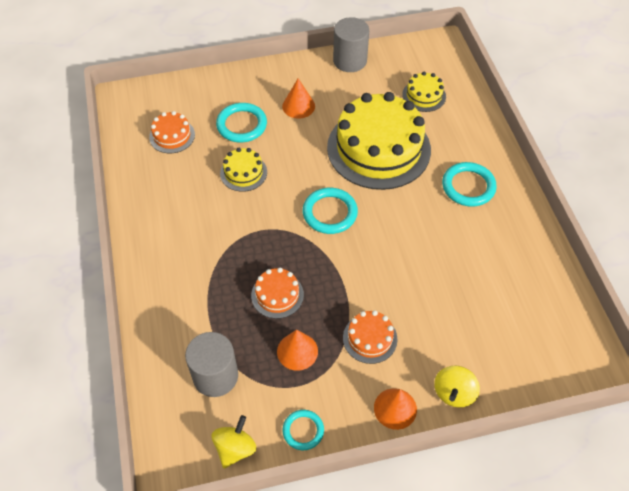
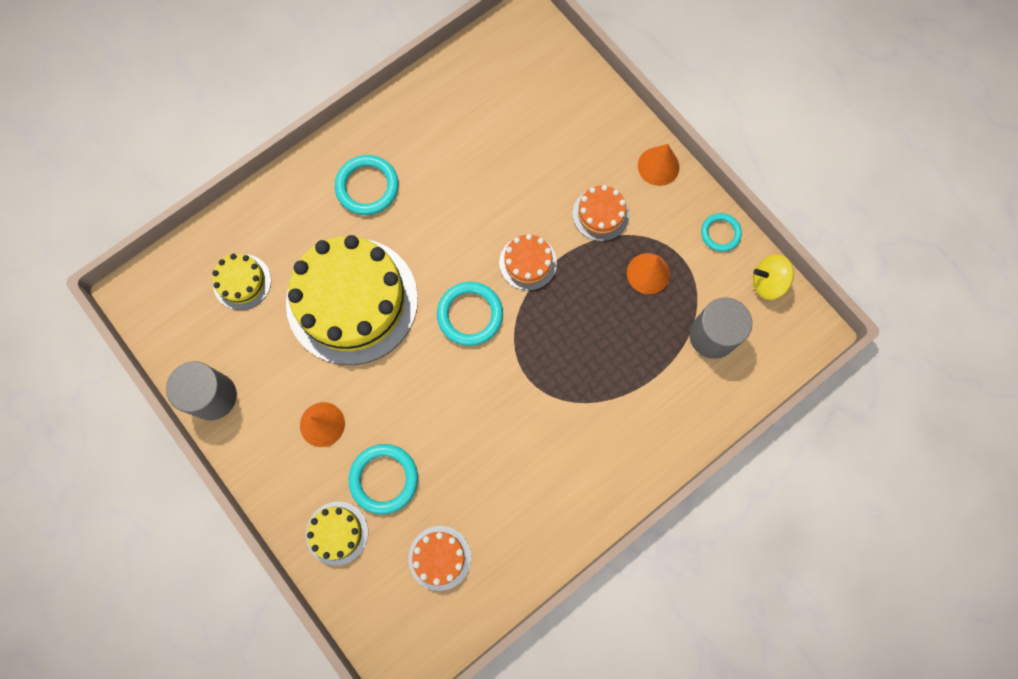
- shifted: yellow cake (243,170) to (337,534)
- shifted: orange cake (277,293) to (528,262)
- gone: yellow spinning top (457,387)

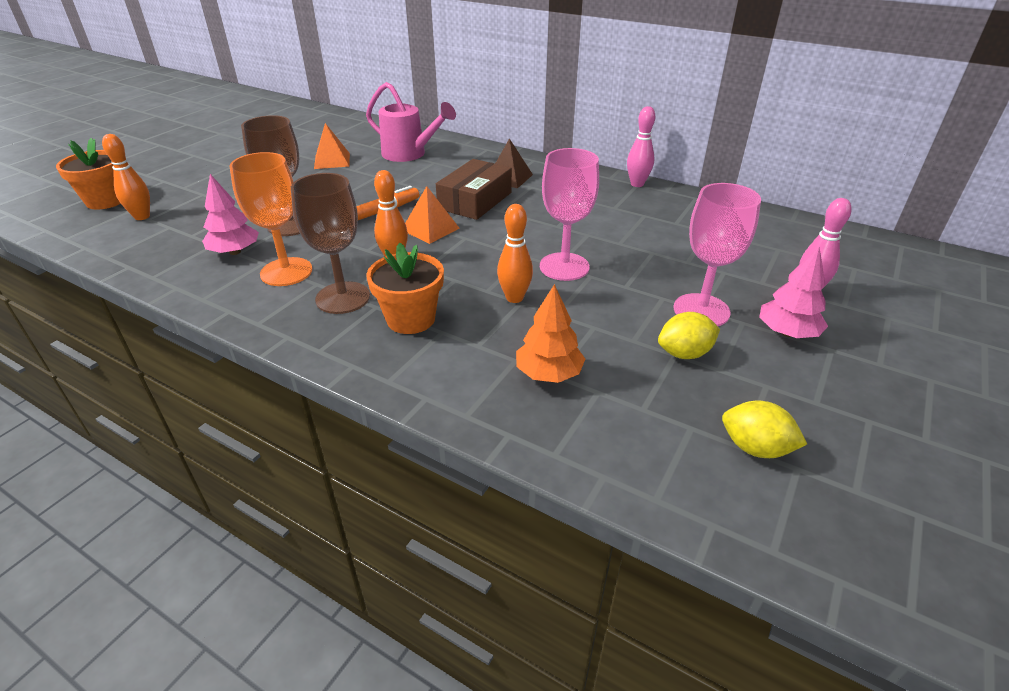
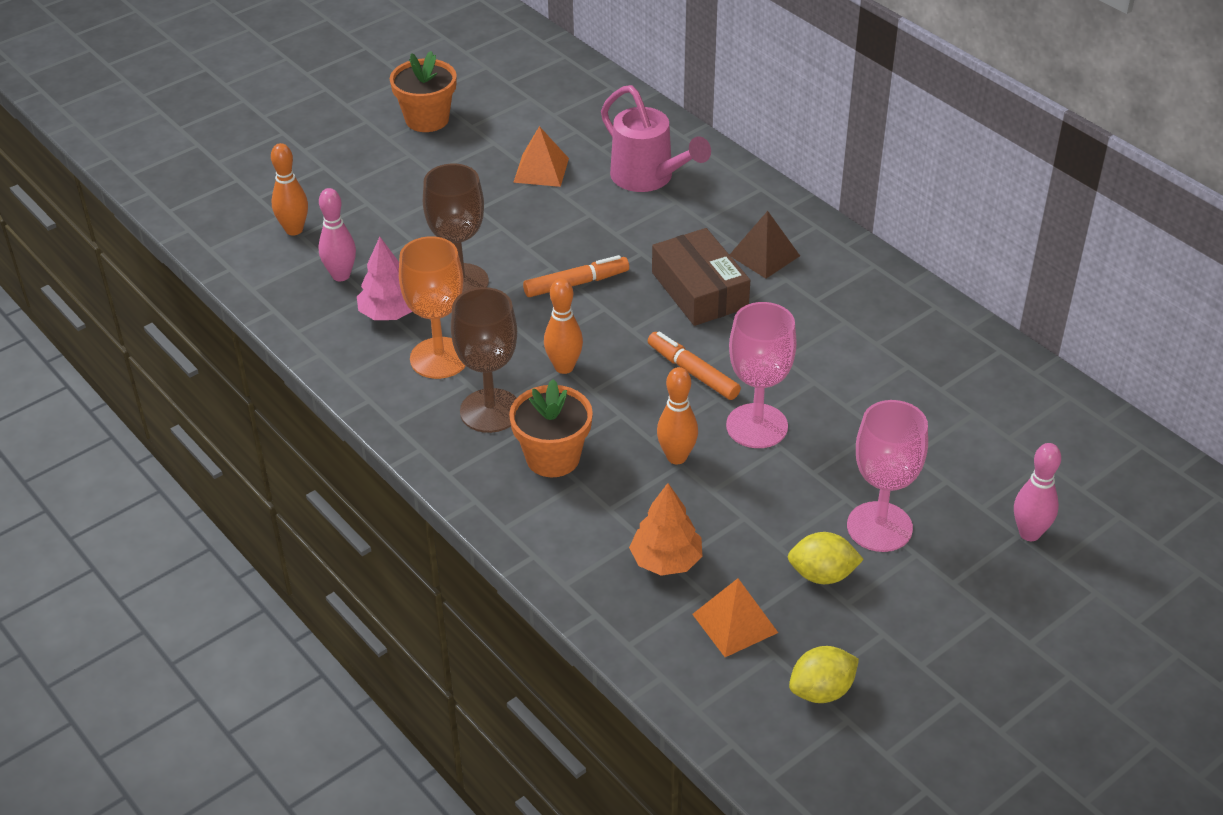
- shifted: pink tenpin (641,146) to (337,234)
- shifted: orange potted plant (88,174) to (423,91)
- rotated: brown parcel (474,189) = (701,277) 75 degrees counterclockwise
- shifted: orange pyramid shape (432,215) to (735,617)
- gone: pink tree (793,292)
- rotated: yellow lemon (764,429) = (824,674) 75 degrees counterclockwise
- new: orange felt pen (694,365)

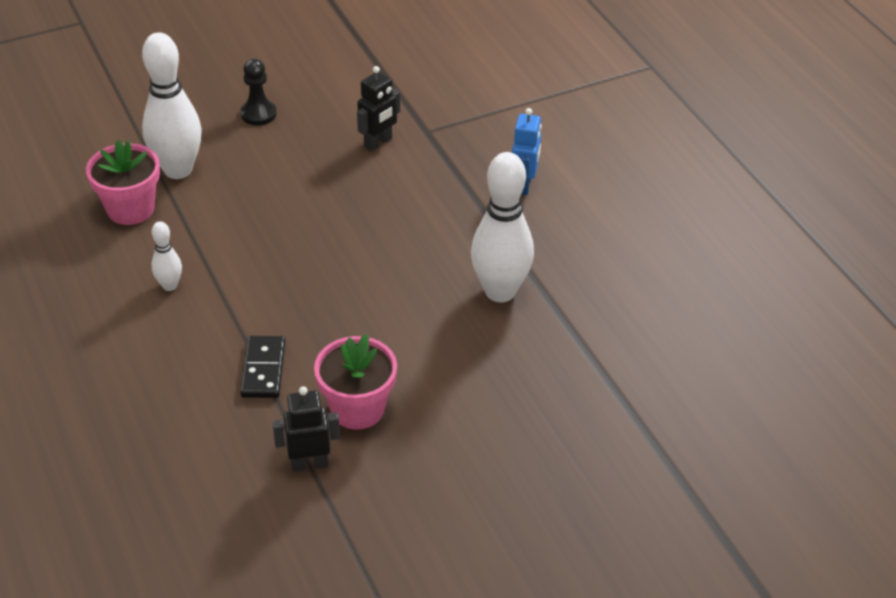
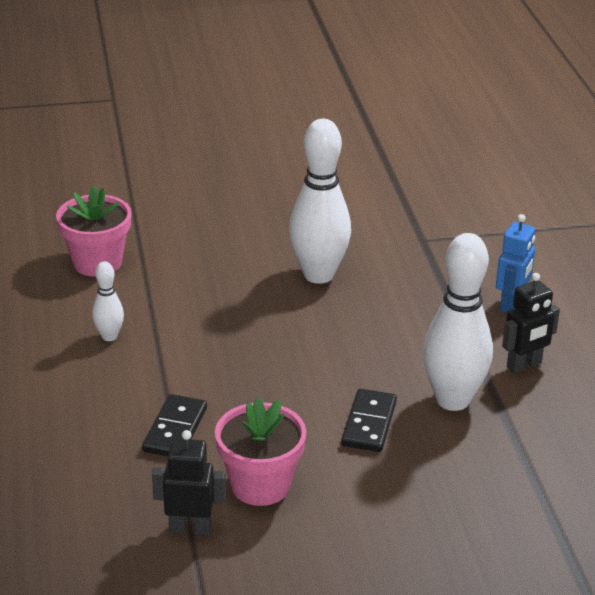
- shifted: white tenpin (172,105) to (320,201)
- gone: jet-black chess pawn (258,91)
- shifted: jet-black toy robot (378,108) to (531,323)
- new: jet-black domino piece (369,420)

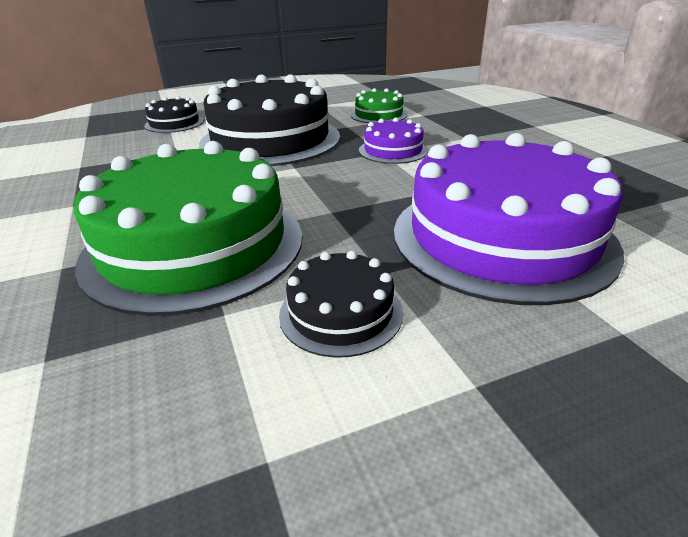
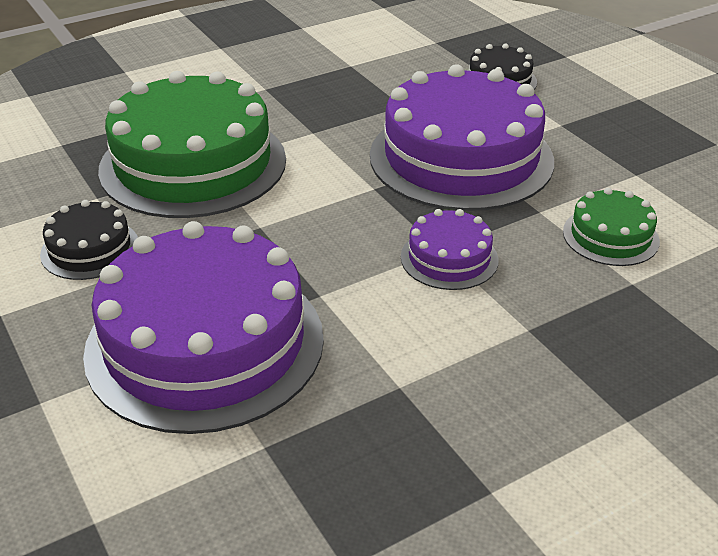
- repainted: jet-black cake (269,120) to royal purple cake (462,137)

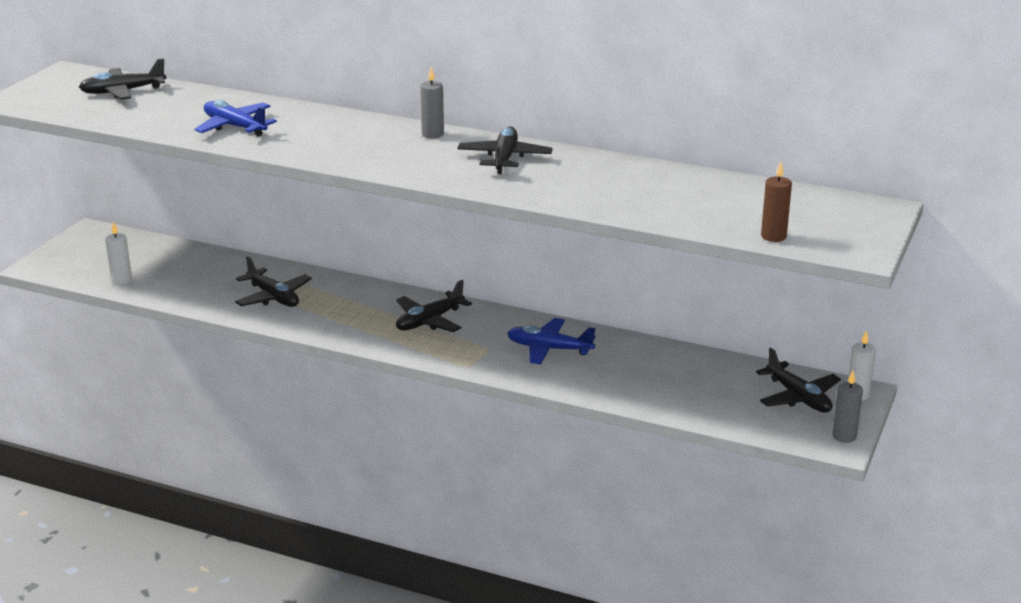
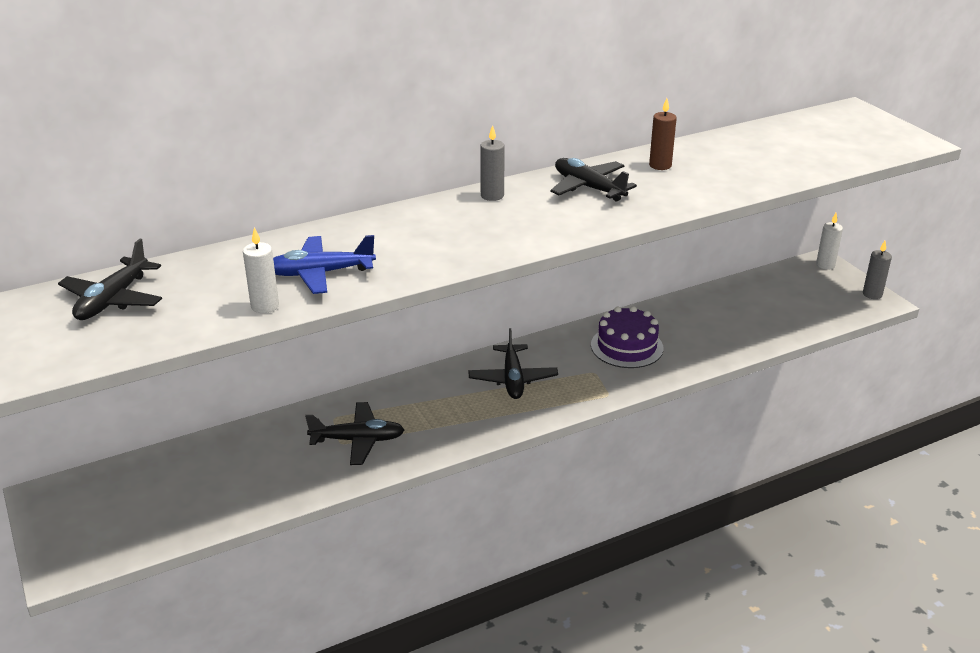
- shifted: brown wax candle (776,201) to (663,134)
- shifted: white wax candle (118,253) to (261,270)
- swapped: royal blue aeroplane (551,341) to royal purple cake (627,337)
- gone: jet-black aeroplane (798,380)

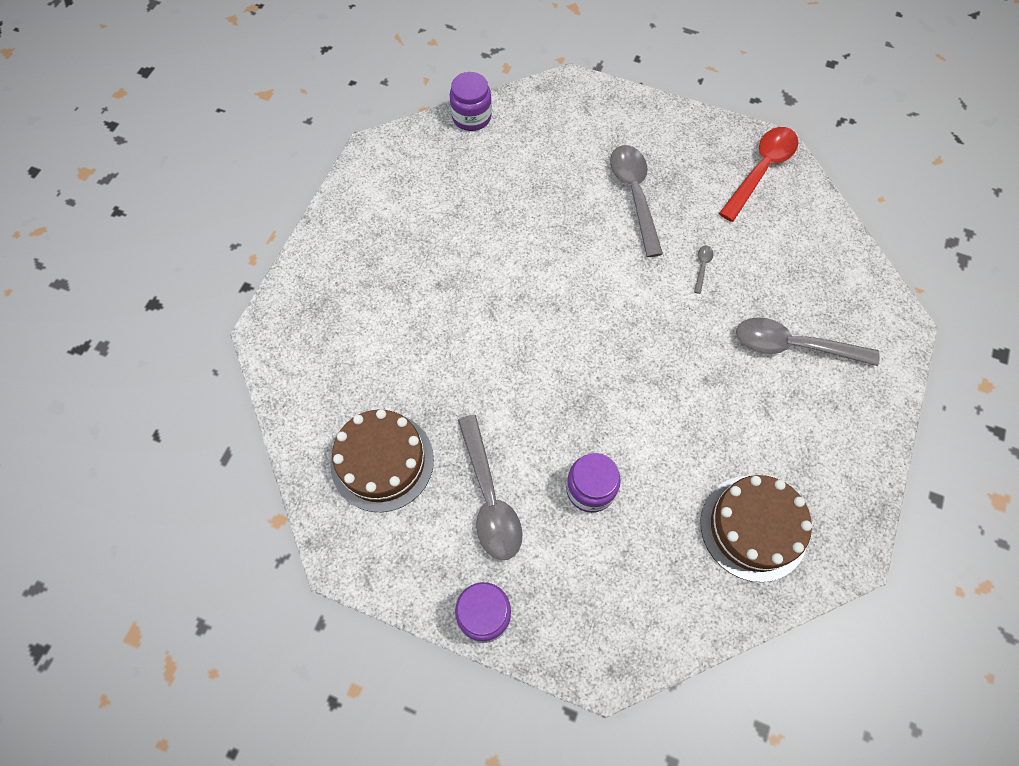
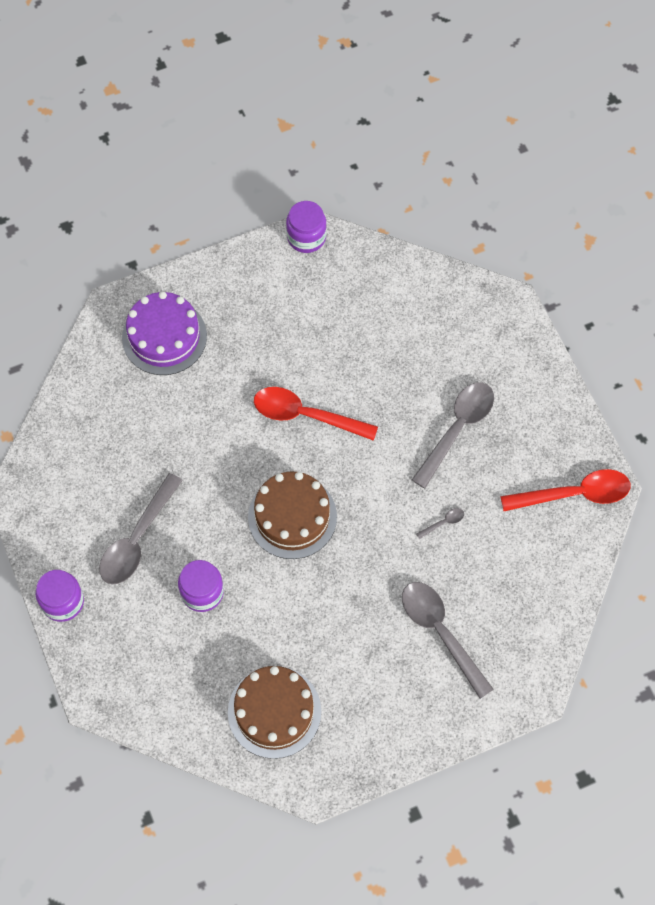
- shifted: royal purple jam jar (471,101) to (306,227)
- shifted: brown cake (382,460) to (292,515)
- new: royal purple cake (164,333)
- new: scarlet tablespoon (316,414)

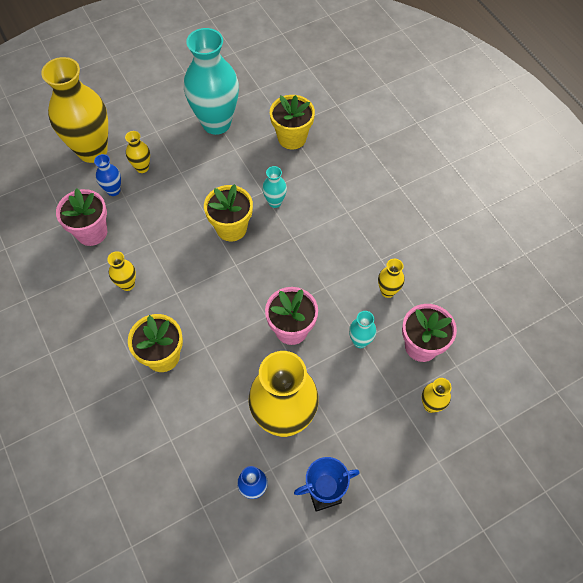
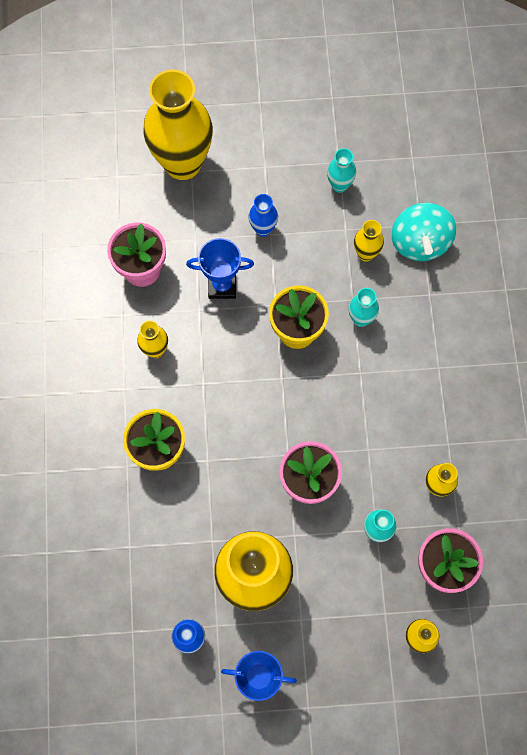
- scaled: teal tall vase (211,81) = (341,170) x0.43
- swapped: yellow potted plant (292,122) to teal spinning top (423,232)
- shifted: yellow tall vase (137,152) to (369,241)
- shifted: royal blue tall vase (107,175) to (263,215)
- new: royal blue prize cup (220,268)

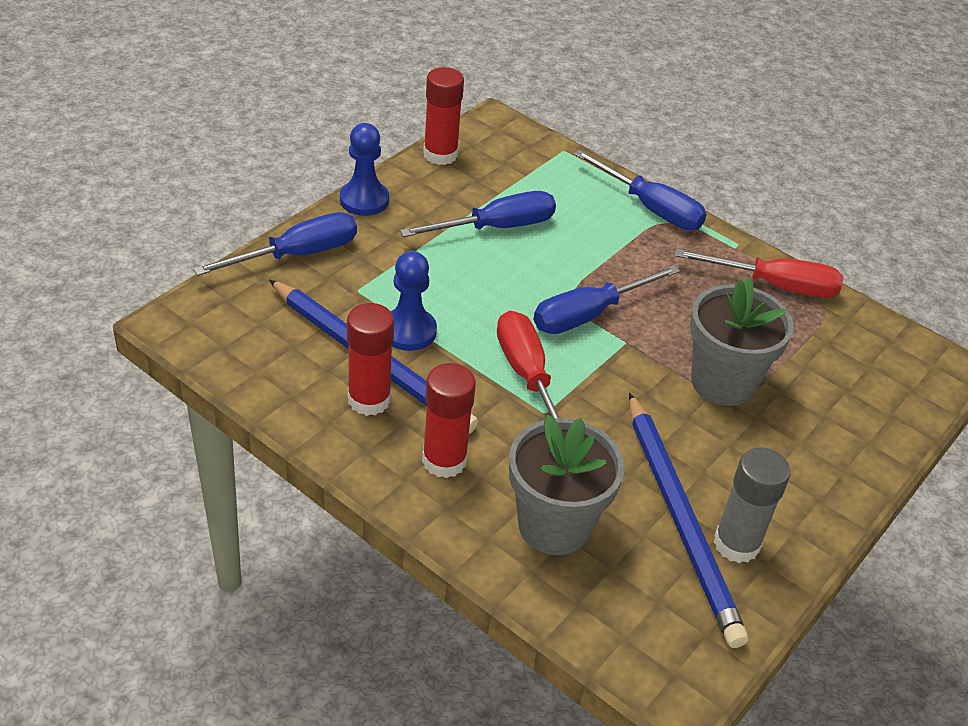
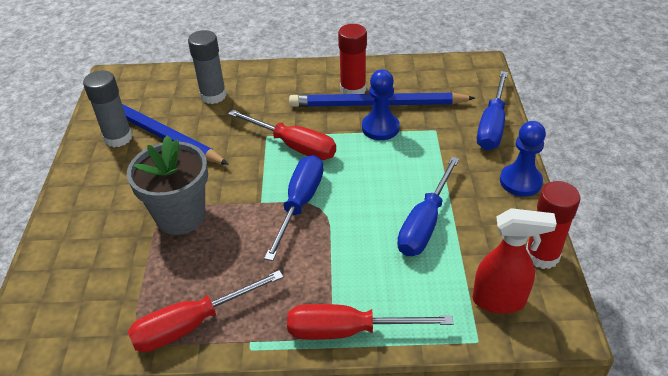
- repainted: royal blue flat screwdriver (640,190) to scarlet flat screwdriver (370,322)
- gone: scarlet glue stick (449,420)
- swapped: grey potted plant (567,485) to grey glue stick (207,67)
- new: scarlet spray bottle (514,261)

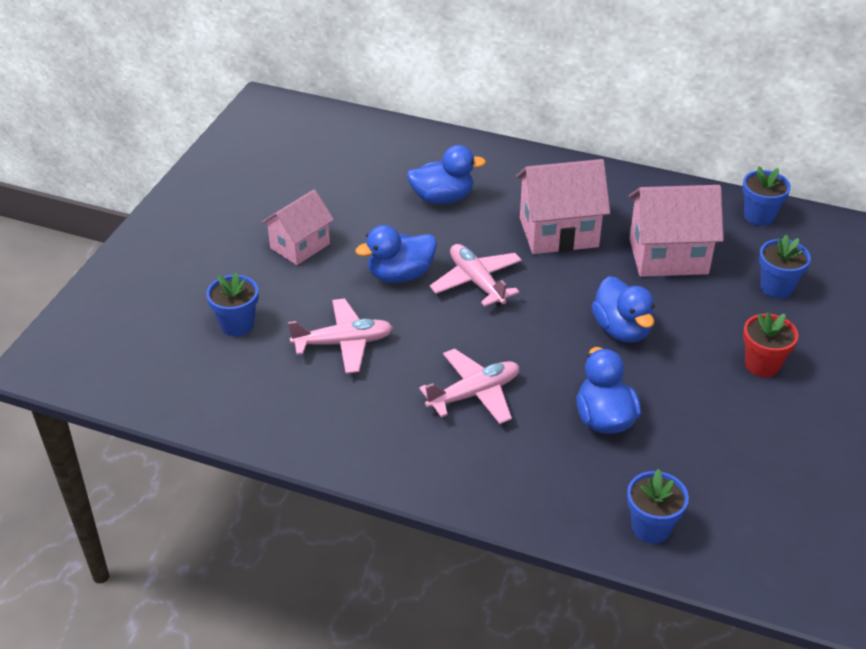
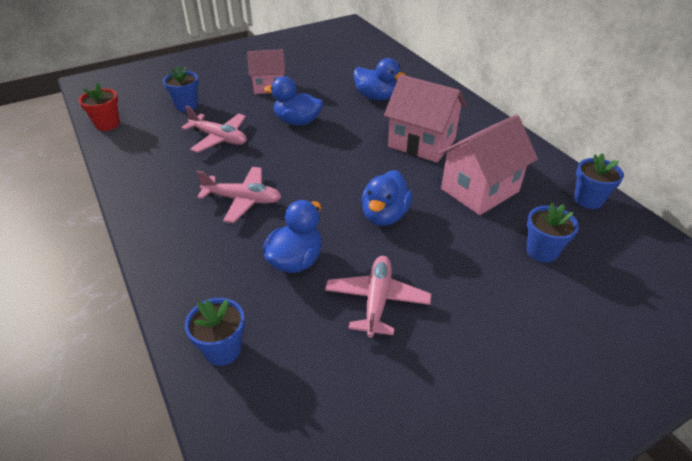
- rotated: pink toy house (676,231) = (488,165) 75 degrees counterclockwise
- shifted: pink aeroplane (475,275) to (378,297)
- shifted: scarlet potted plant (770,344) to (99,107)

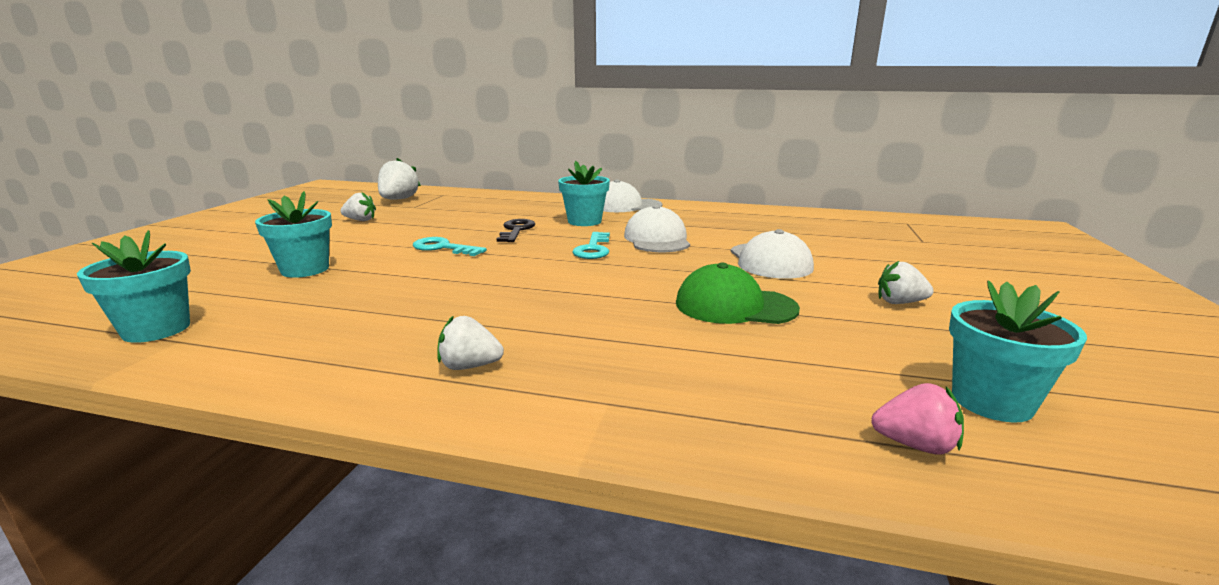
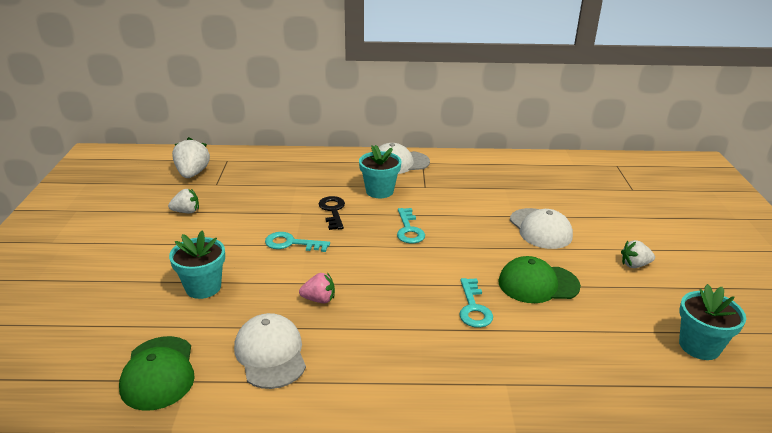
- shifted: white peaked cap (657,228) to (270,351)
- swapped: teal potted plant (134,286) to emerald peaked cap (157,373)
- gone: white strawberry (470,342)
- shifted: pink strawberry (917,419) to (317,288)
- new: teal door key (476,303)

